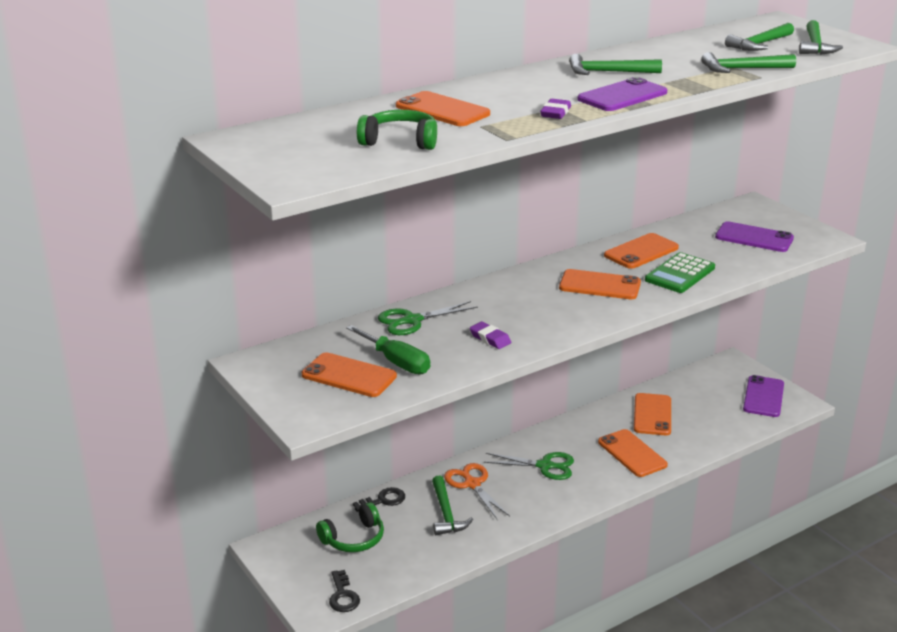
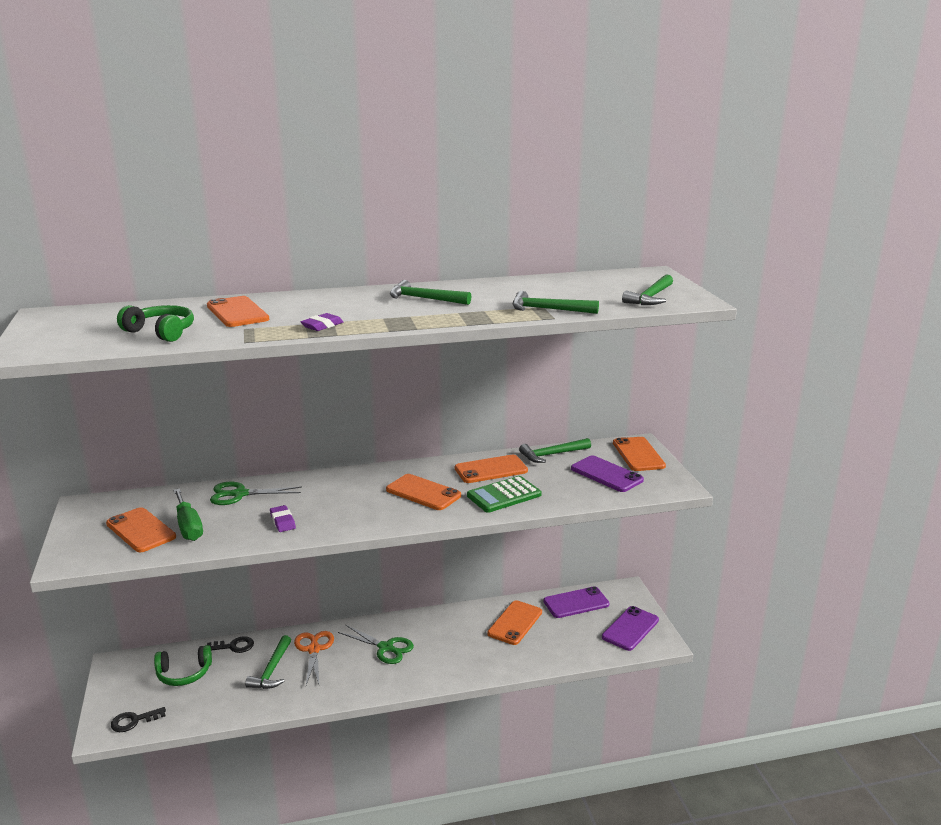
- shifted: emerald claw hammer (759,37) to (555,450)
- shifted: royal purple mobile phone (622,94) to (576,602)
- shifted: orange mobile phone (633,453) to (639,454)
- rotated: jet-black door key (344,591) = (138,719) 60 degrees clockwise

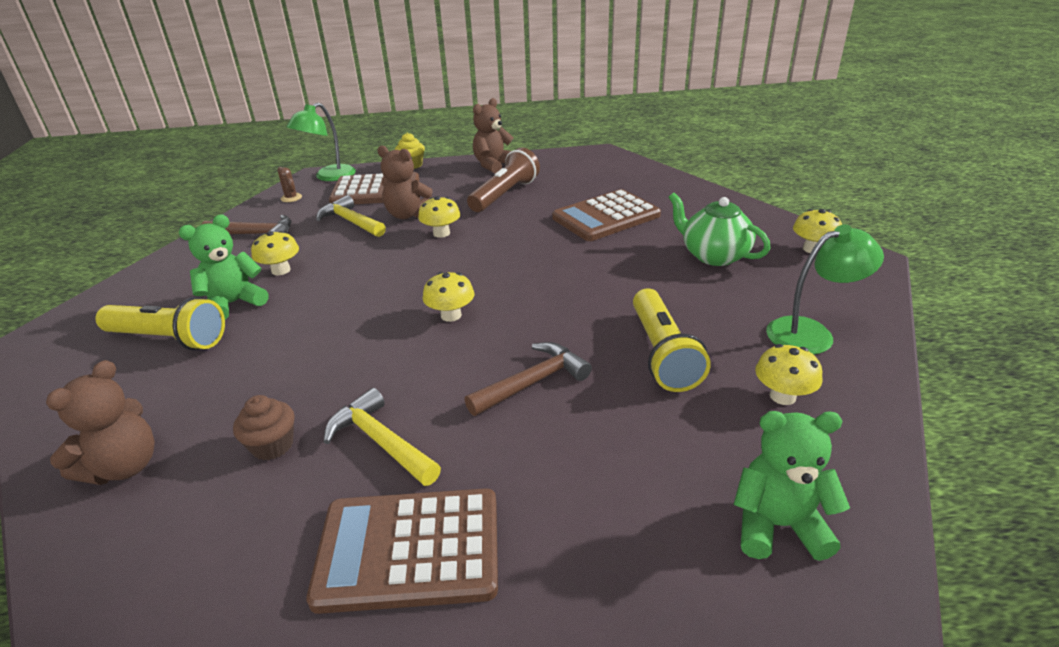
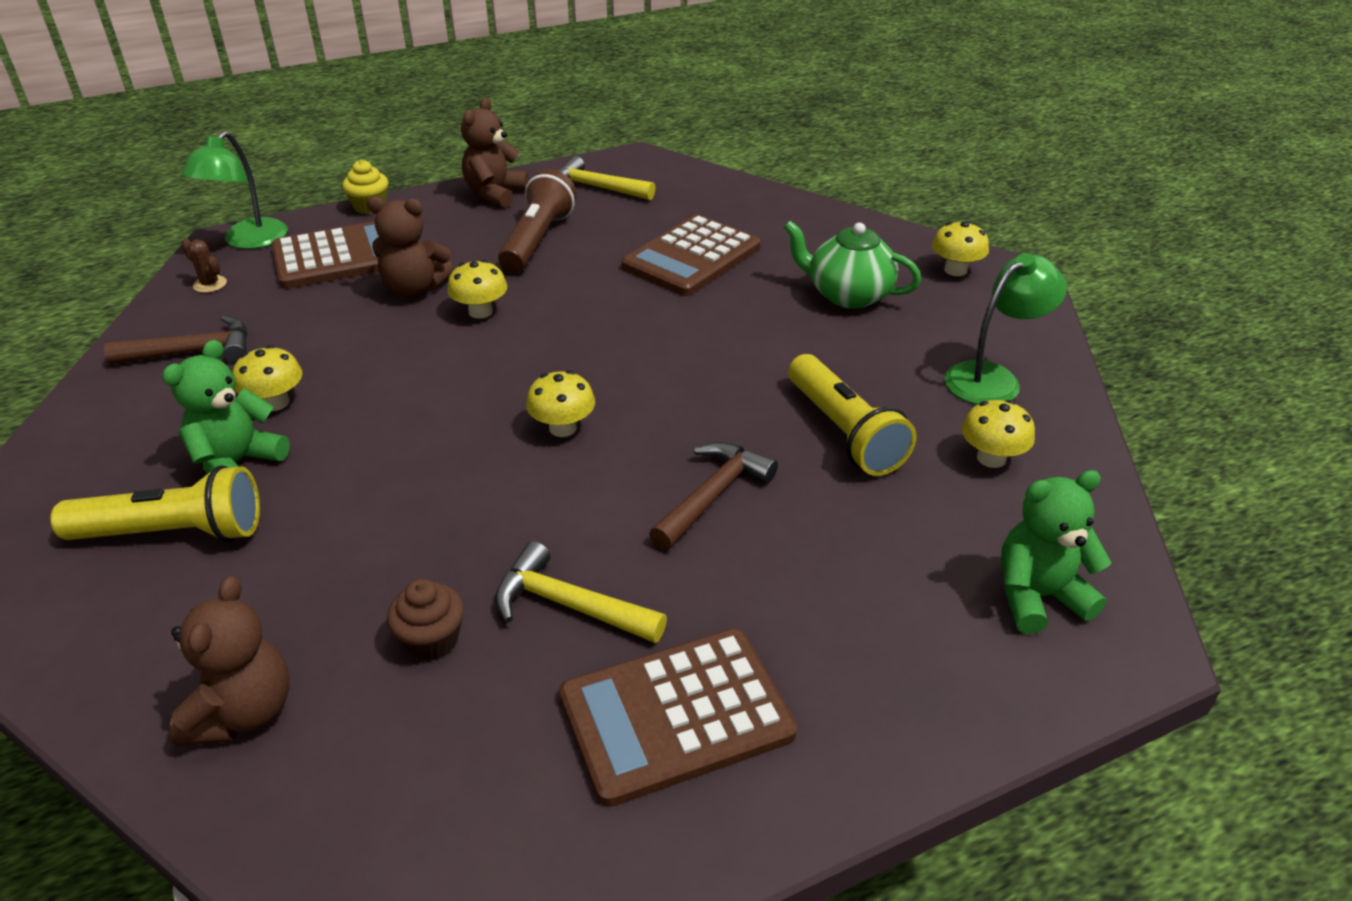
- shifted: yellow claw hammer (351,216) to (607,178)

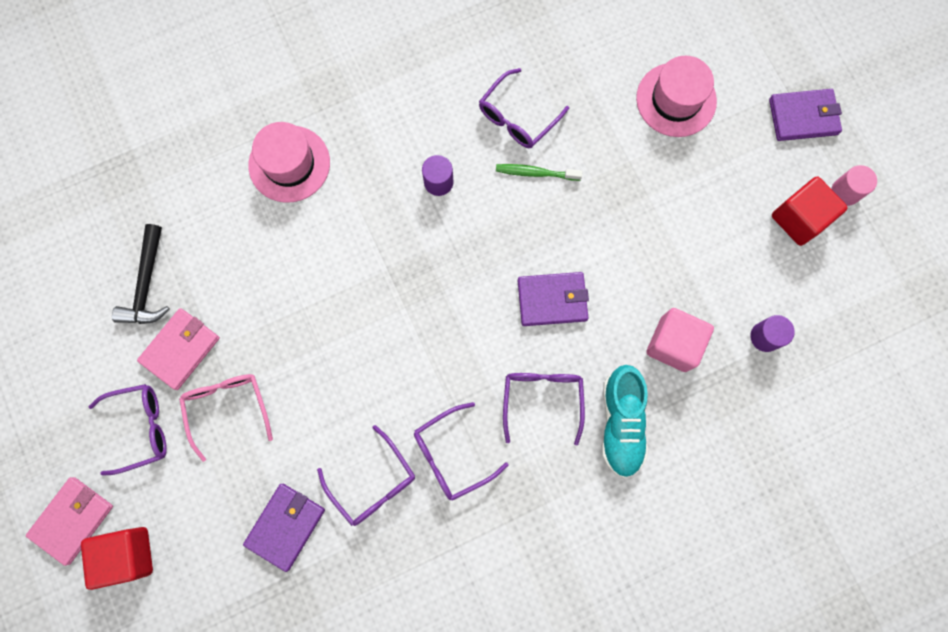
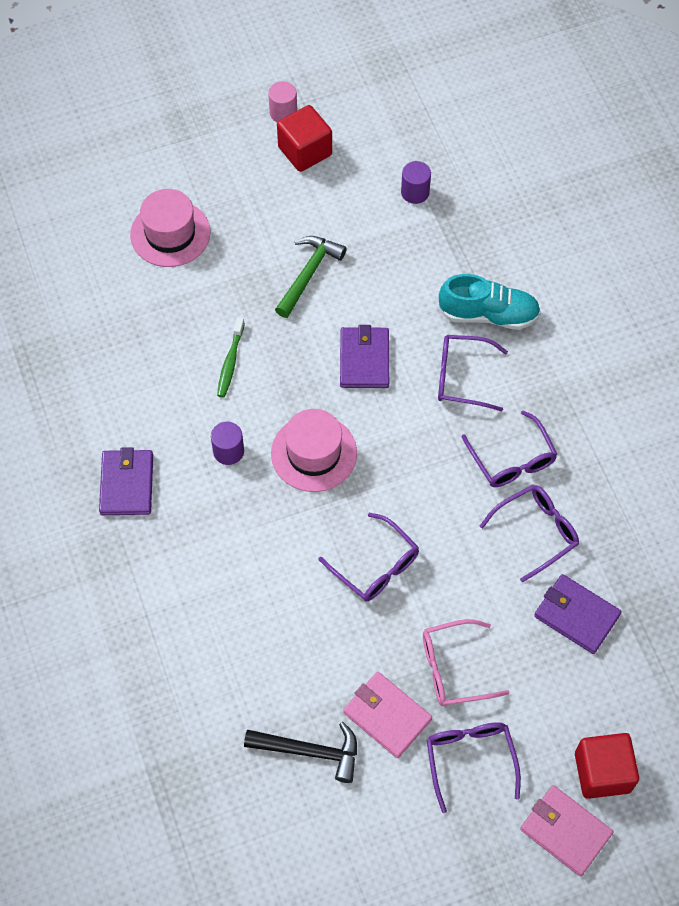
- shifted: royal purple eyeglasses (524,108) to (368,557)
- shifted: royal purple billfold (805,115) to (126,481)
- shifted: pink hat (289,162) to (314,450)
- gone: pink cube (680,340)
- new: emerald claw hammer (311,277)

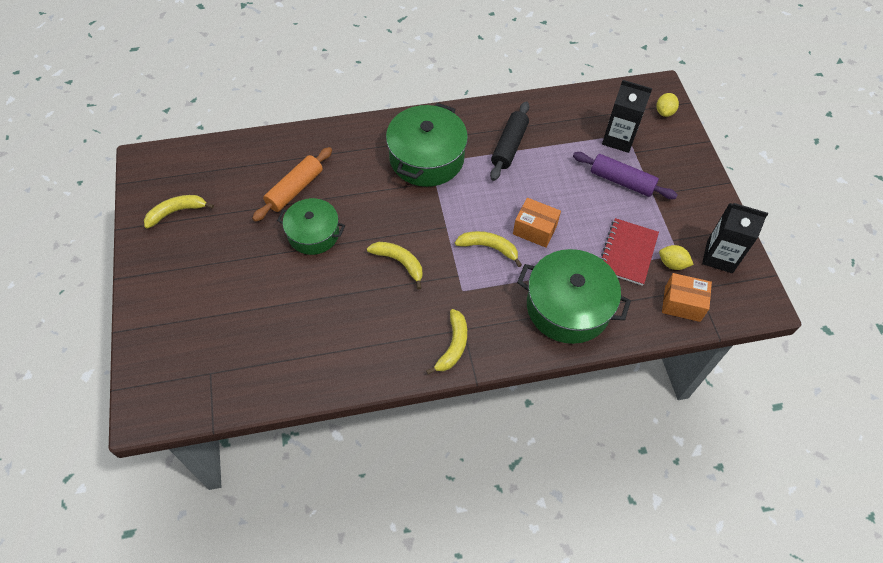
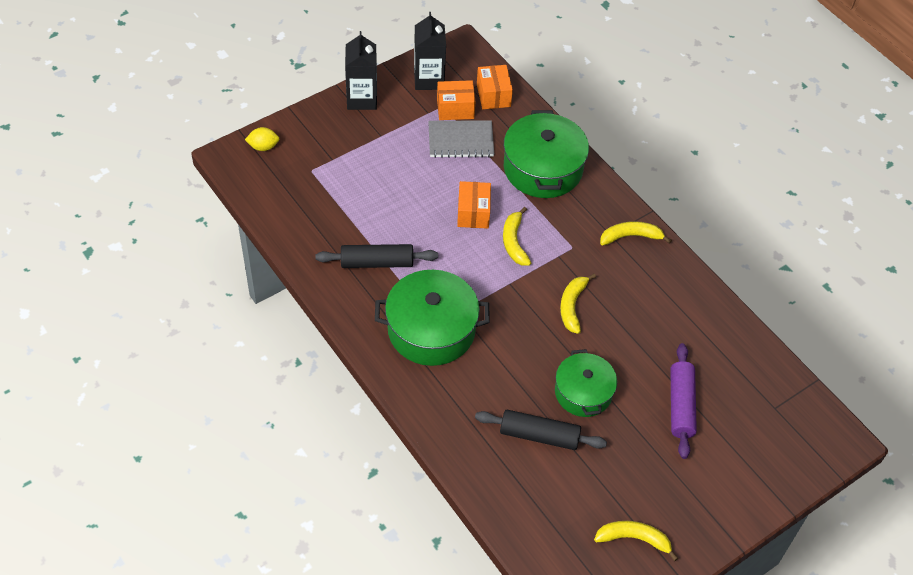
- shifted: jet-black juice carton (627,116) to (361,70)
- repainted: orange rolling pin (292,184) to jet-black rolling pin (541,430)
- shifted: royal purple rolling pin (625,175) to (683,401)
- rotated: yellow toy banana (179,212) = (636,541) 150 degrees clockwise
- repainted: scarlet notepad (630,252) to grey notepad (461,139)
- swapped: yellow lemon (676,257) to orange parcel (456,100)

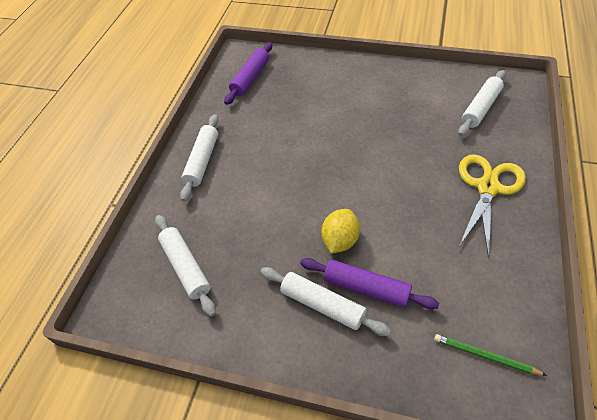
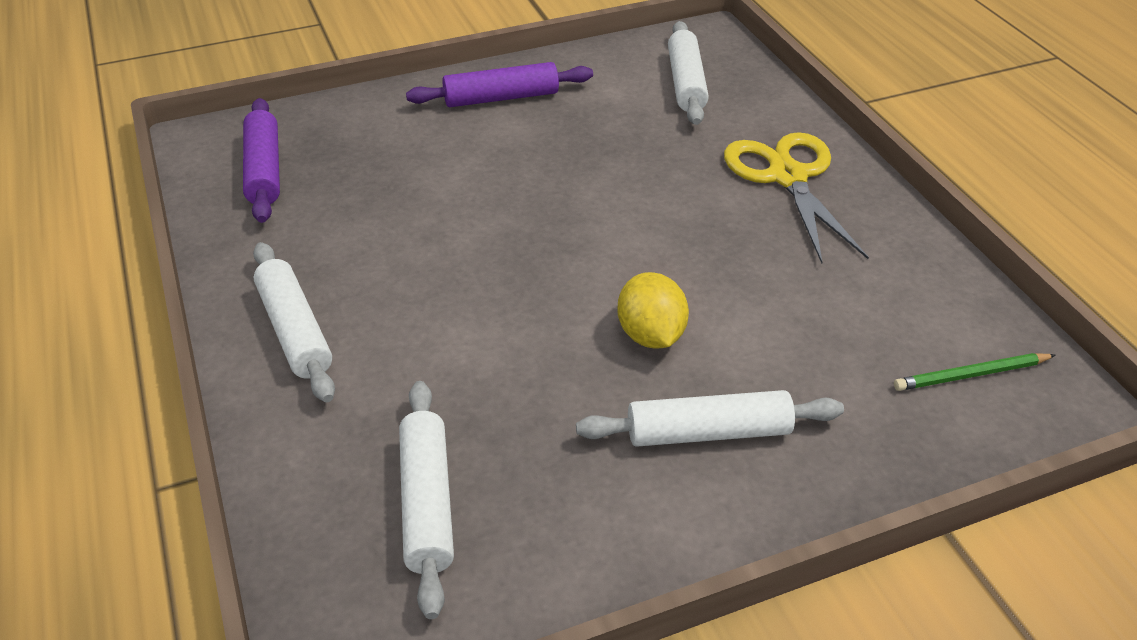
- rotated: white rolling pin (185,266) = (426,500) 60 degrees clockwise
- shifted: royal purple rolling pin (369,283) to (499,84)

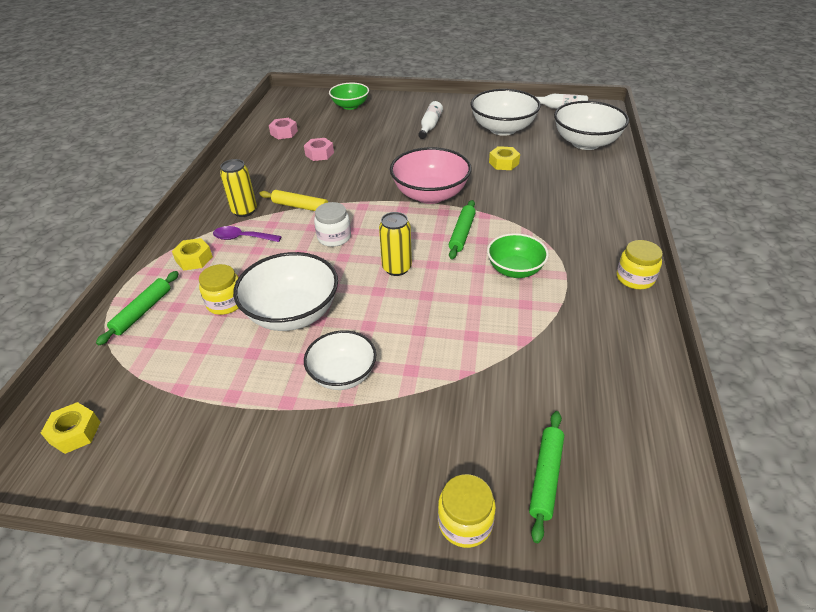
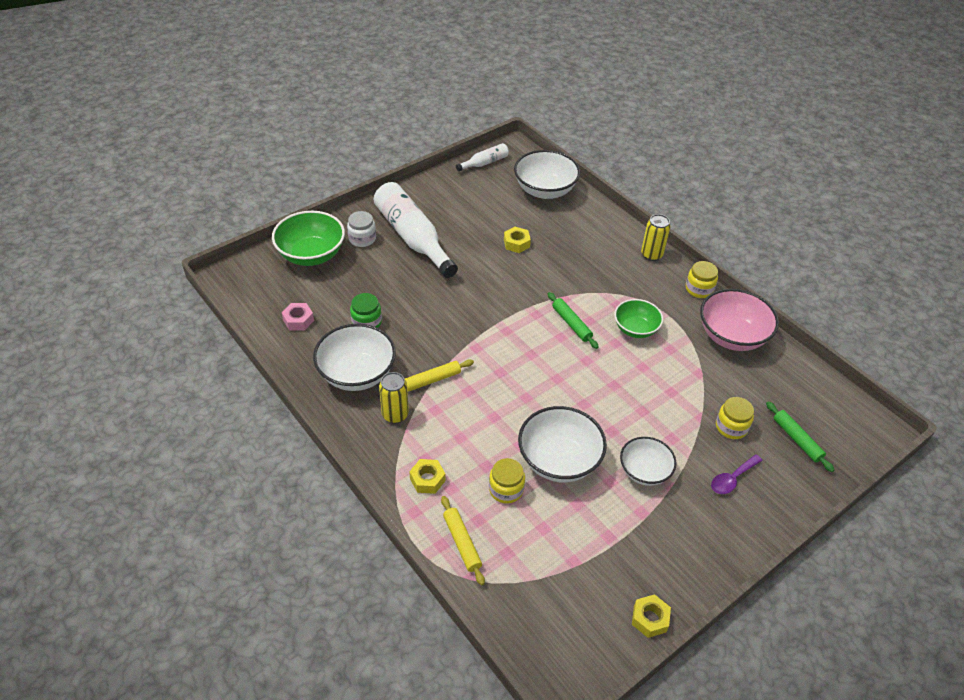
- scaled: emerald deep dish (349,96) = (308,238) x1.57
- shifted: white deep dish (506,112) to (354,357)
- scaled: white drink bottle (430,120) = (416,230) x2.09
- swapped: pink hexagon nut (319,149) to emerald jam jar (366,310)
- shifted: pink deep dish (431,175) to (739,320)
- shifted: white jam jar (332,224) to (361,229)
- shifted: yellow can (395,244) to (655,237)
- shifted: royal purple tablespoon (247,234) to (737,474)
- repainted: emerald rolling pin (137,308) to yellow rolling pin (463,541)
- shifted: yellow hexagon nut (71,428) to (651,616)
- shifted: yellow jam jar (467,511) to (735,418)

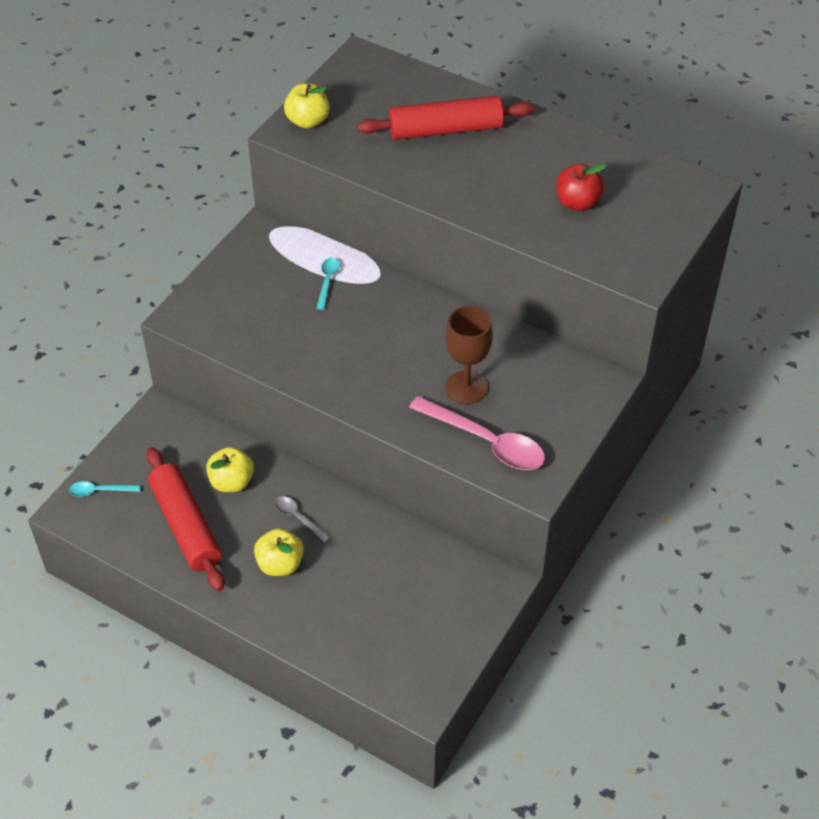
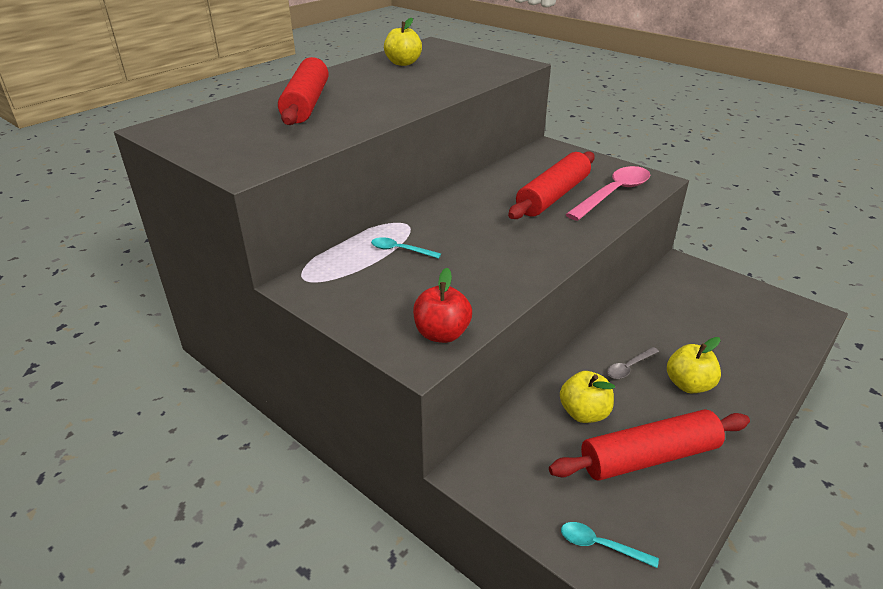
- shifted: yellow apple fruit (307,106) to (403,42)
- shifted: scarlet apple fruit (581,187) to (442,305)
- swapped: brown wine glass (469,355) to scarlet rolling pin (551,185)
- rotated: teal tablespoon (105,489) = (610,545) 105 degrees clockwise

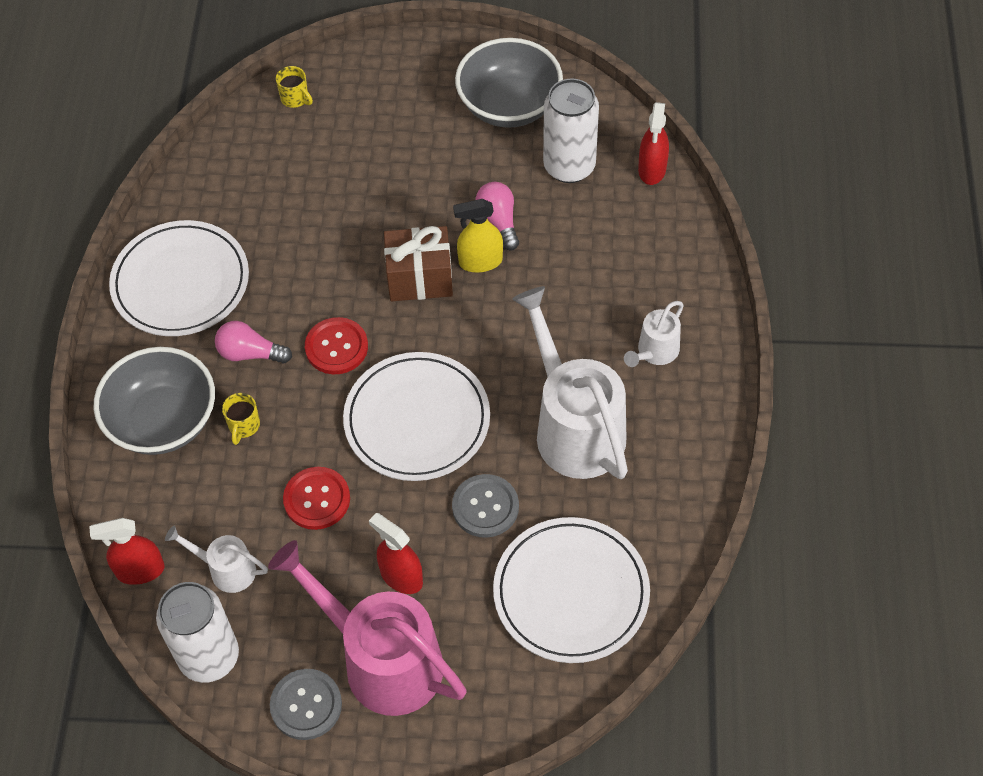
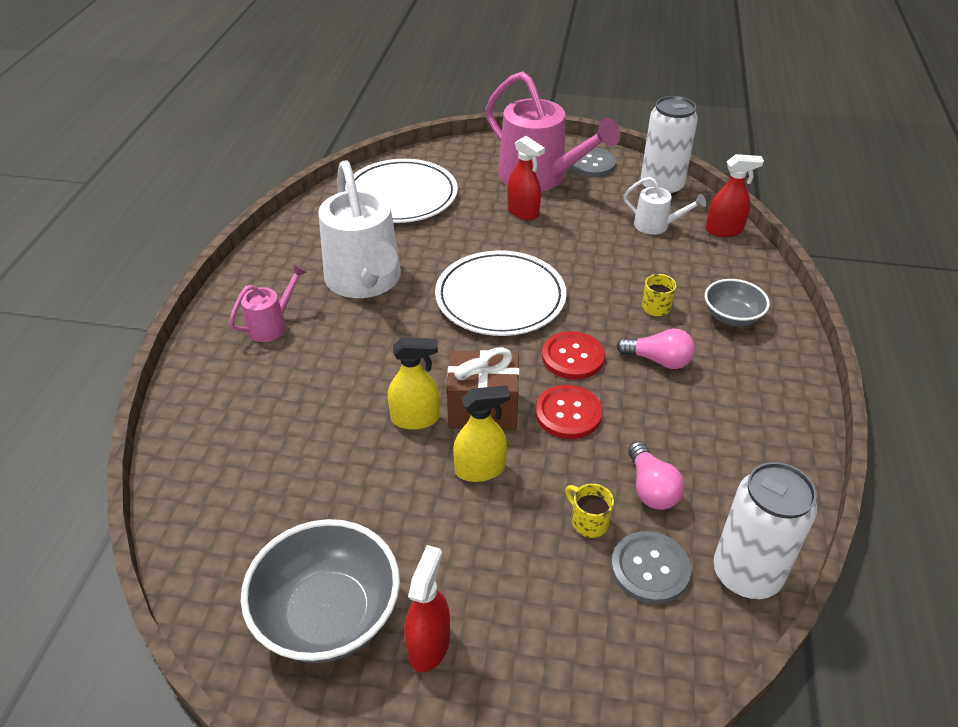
- shifted: yellow coffee mug (294,87) to (589,510)
- shifted: white can (571,130) to (765,530)
- shifted: scarlet spray bottle (653,143) to (427,608)
- shifted: pink light bulb (497,216) to (656,475)
- gone: white flat dish (179,278)
- repainted: white sprinkling can (654,334) to pink sprinkling can (268,303)
- scaled: grey deep dish (154,401) = (737,302) x0.57
- shifted: scarlet sewing button (316,498) to (568,412)
- shifted: grey sewing button (485,506) to (651,567)
- new: yellow spray bottle (481,433)

